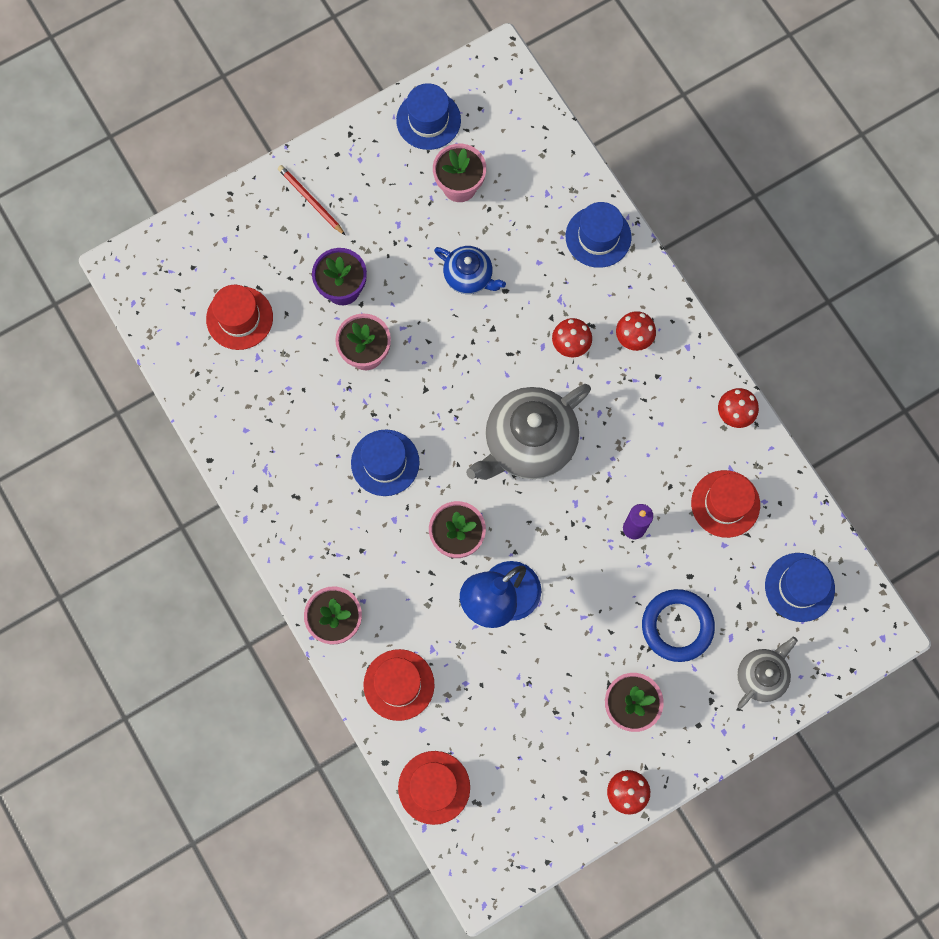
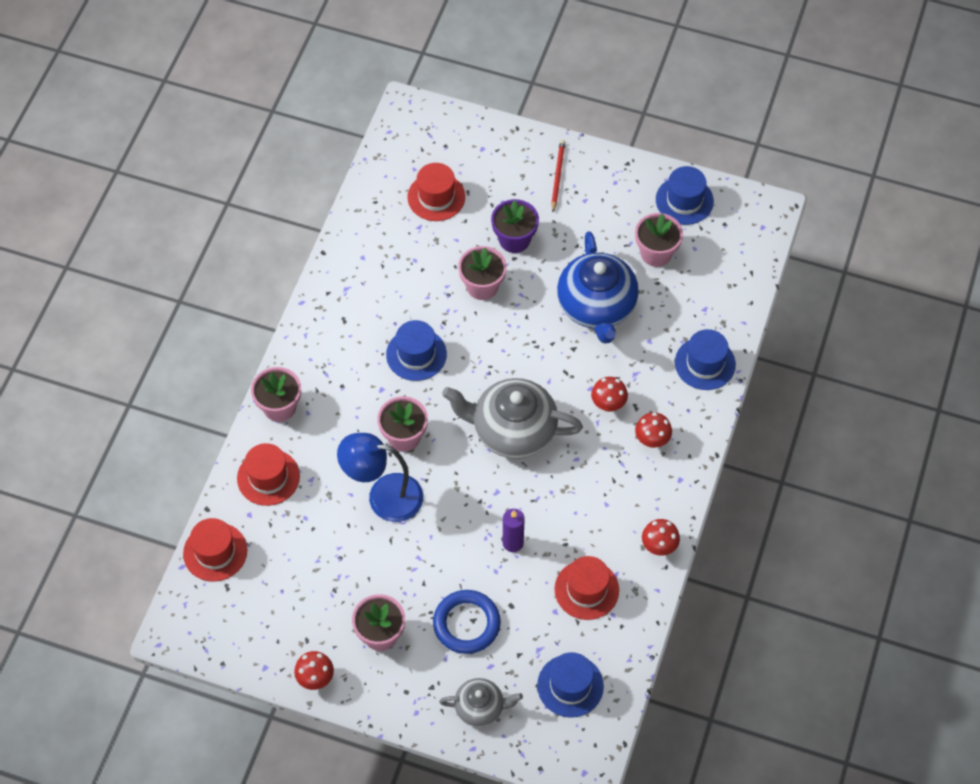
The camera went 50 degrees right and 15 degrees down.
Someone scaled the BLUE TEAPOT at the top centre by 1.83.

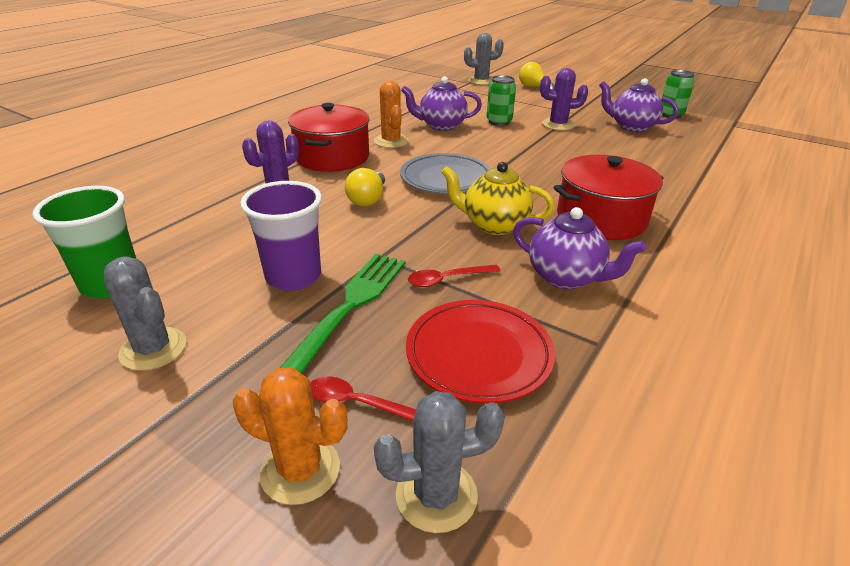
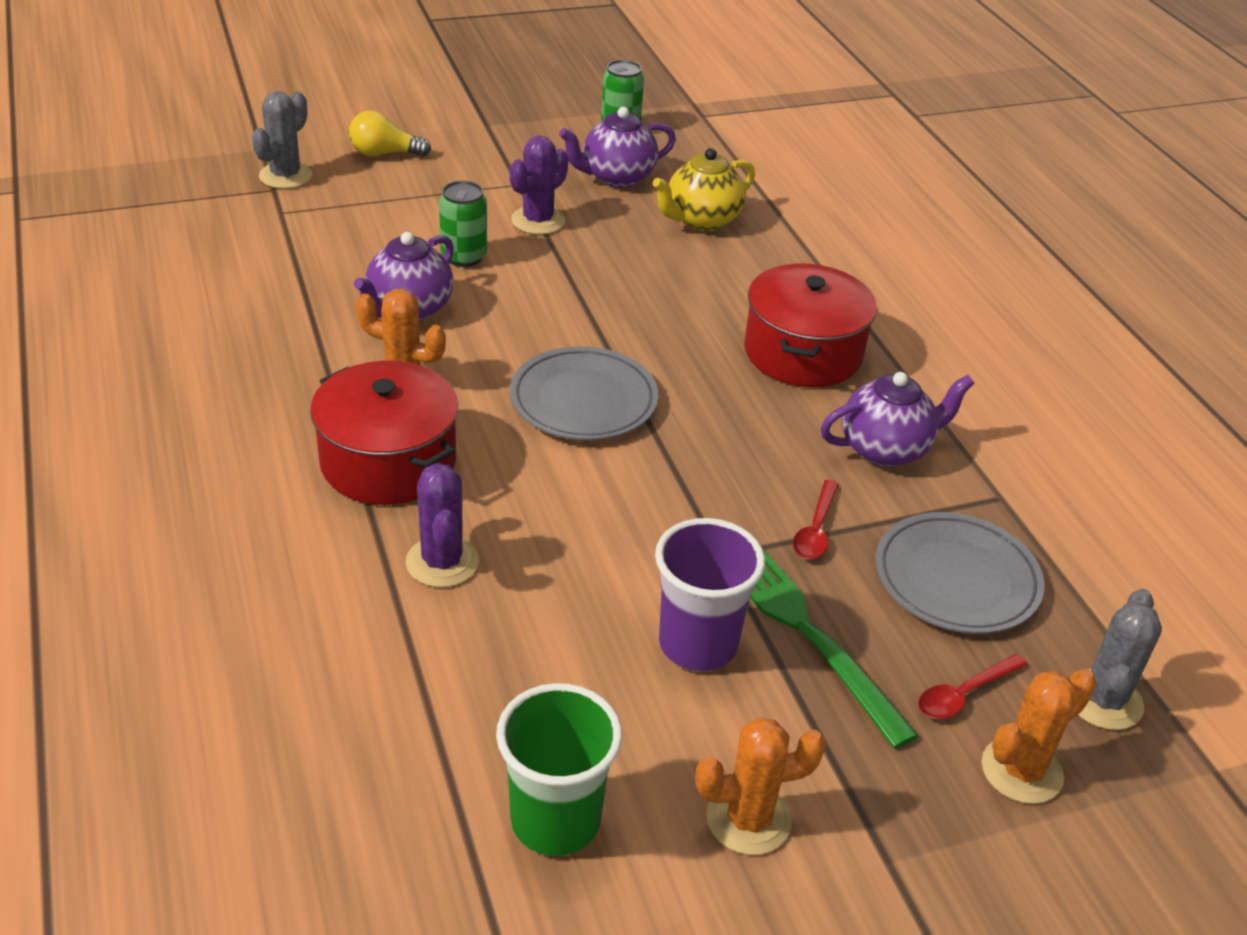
The camera went 55 degrees left and 5 degrees up.
Someone took away the YELLOW LIGHT BULB (no. 1 from left) at the top centre.
Someone carried the YELLOW TEAPOT from the centre to the top centre.
Someone repainted the GREY CACTUS (no. 1 from left) at the middle left, which became the ORANGE CACTUS (no. 2 from left) at the bottom centre.
Someone repainted the RED PLATE at the centre, which became the GREY PLATE (no. 2 from left) at the middle right.

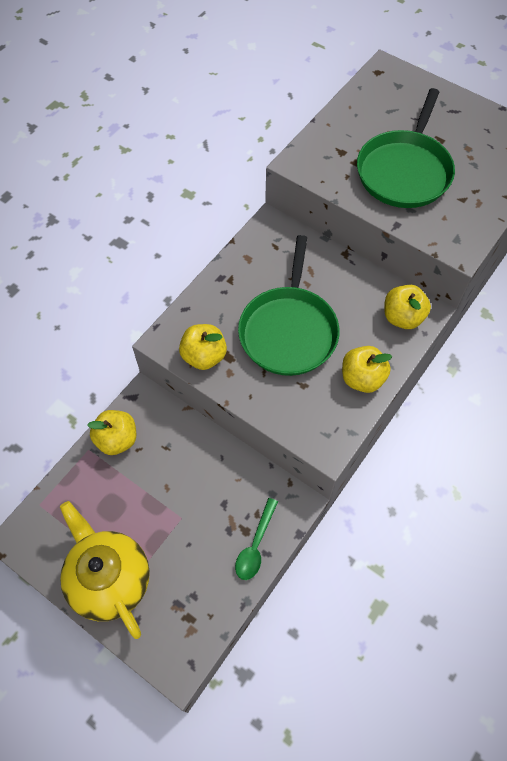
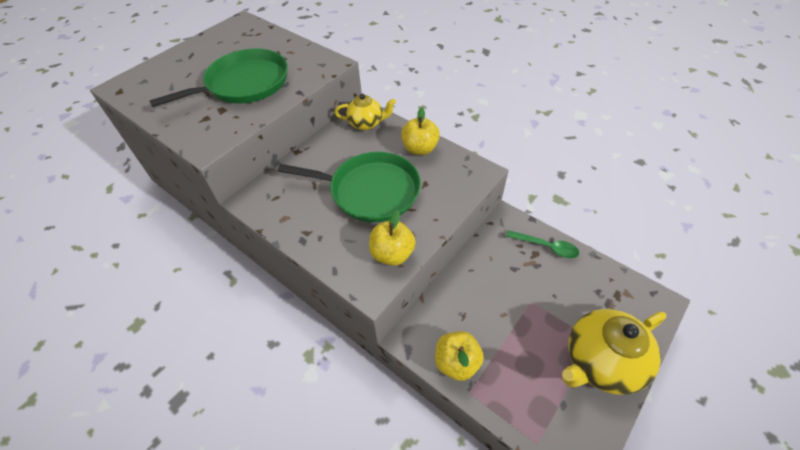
The camera went 85 degrees left and 10 degrees down.
Someone swapped the YELLOW APPLE (no. 4 from left) at the middle right for the YELLOW TEAPOT (no. 1 from left) at the top centre.
Someone rotated the GREEN PAN (no. 2 from left in the first image) at the top right by 60 degrees counterclockwise.

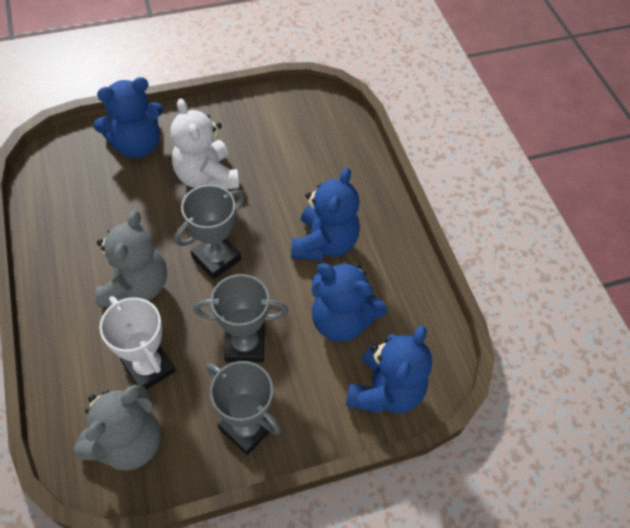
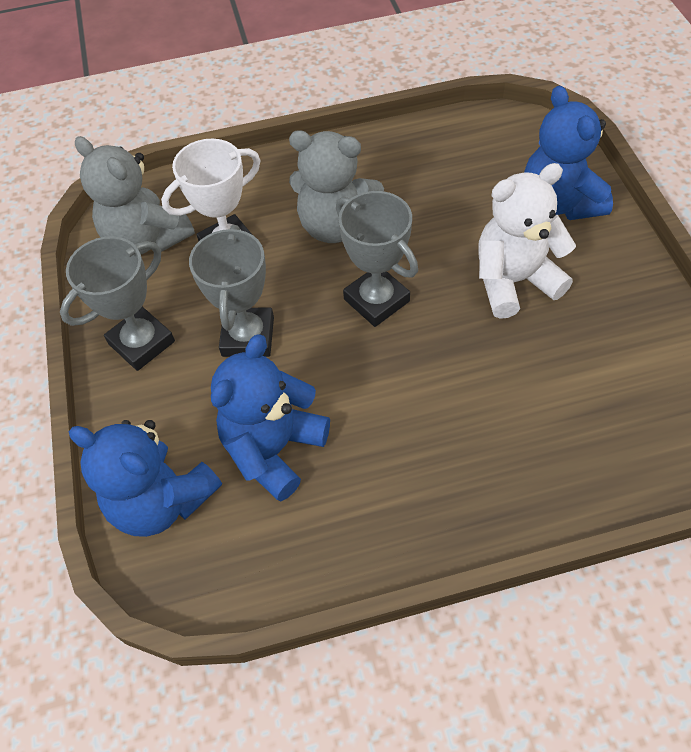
The camera went 100 degrees right and 0 degrees up.
Someone took away the BLUE TEDDY BEAR (no. 2 from left) at the centre.

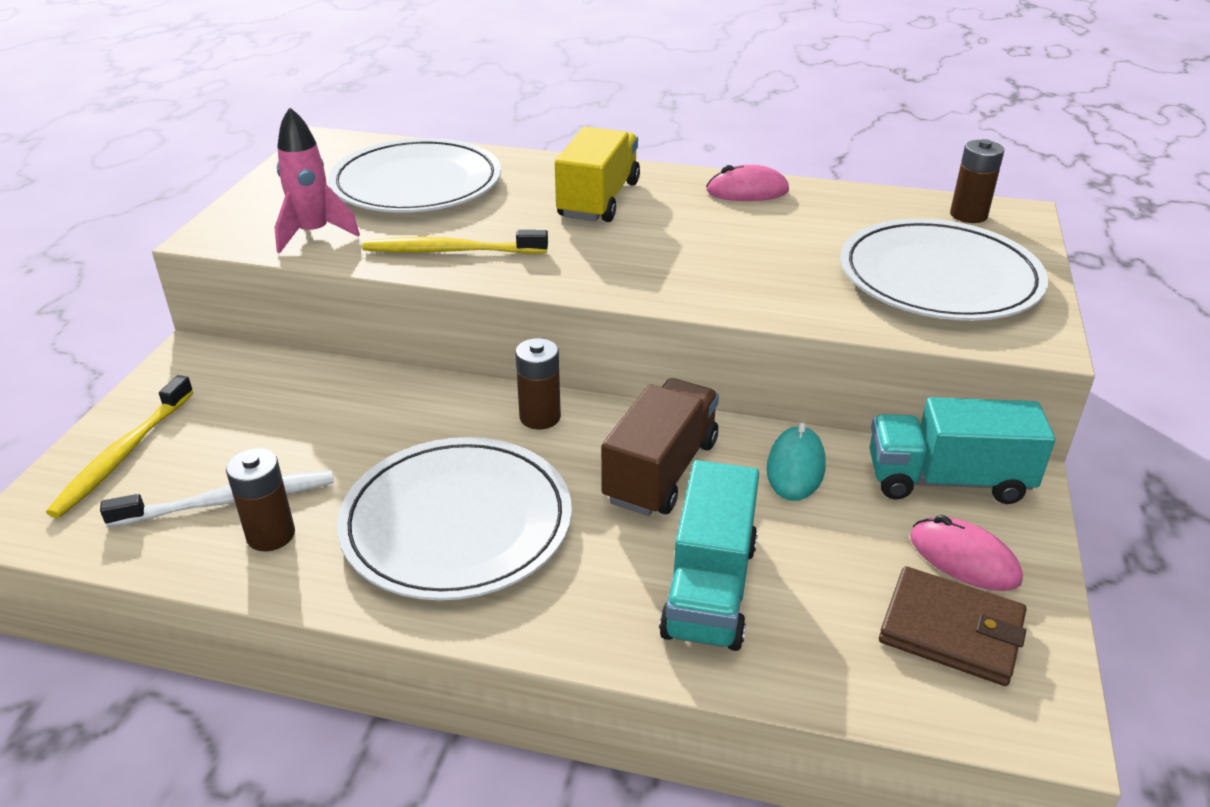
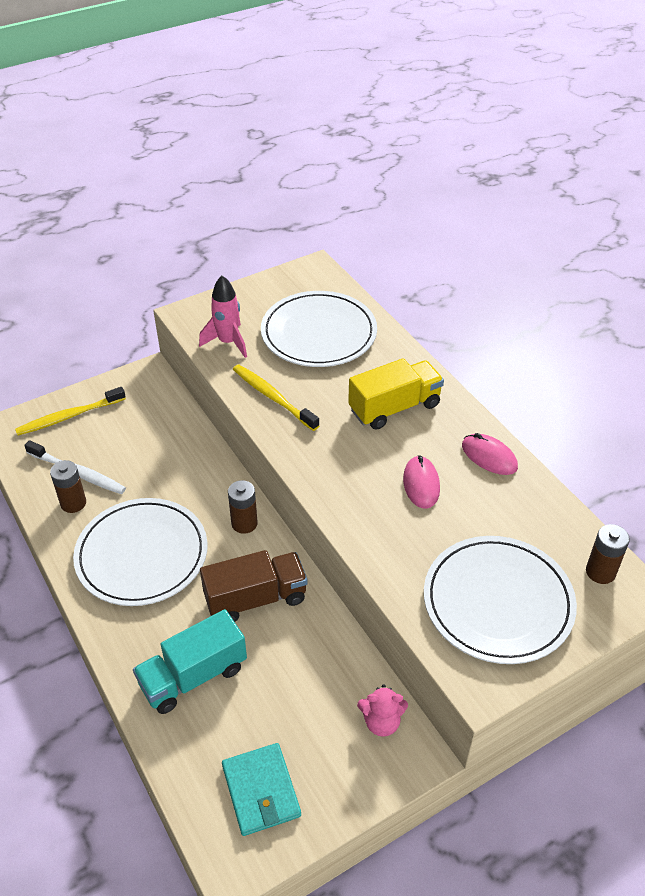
The camera went 45 degrees right and 10 degrees up.
Someone took away the TURQUOISE MOUSE at the centre.
Someone carried the PINK MOUSE (no. 2 from left in the first image) from the bottom right to the centre.
Someone swapped the TURQUOISE TRUCK (no. 2 from left) at the middle right for the PINK TEDDY BEAR at the bottom centre.
Someone repainted the BROWN WALLET at the bottom right, which became the TURQUOISE WALLET at the bottom centre.

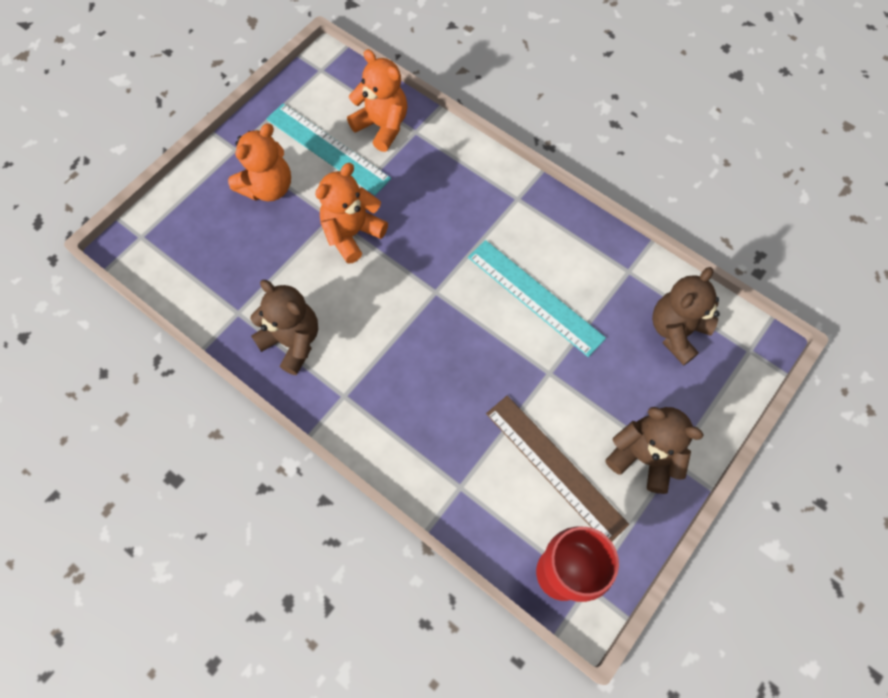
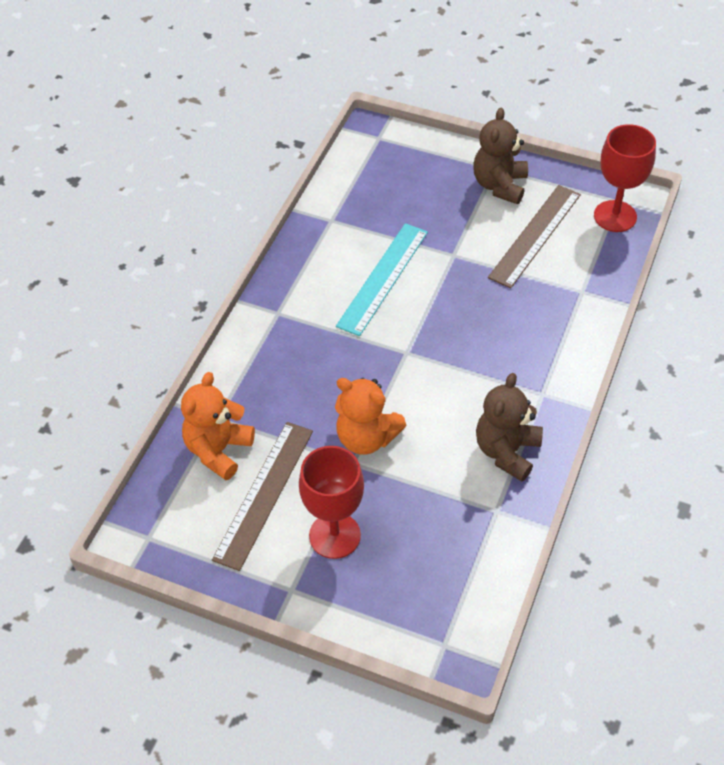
The camera went 105 degrees left and 15 degrees down.
Someone took away the BROWN TEDDY BEAR (no. 3 from left) at the middle right.
Someone swapped the ORANGE TEDDY BEAR (no. 1 from left) at the top left for the RED GOBLET (no. 1 from left) at the centre.
Someone repainted the TURQUOISE RULER (no. 1 from left) at the top centre, which became the BROWN RULER (no. 1 from left) at the centre.

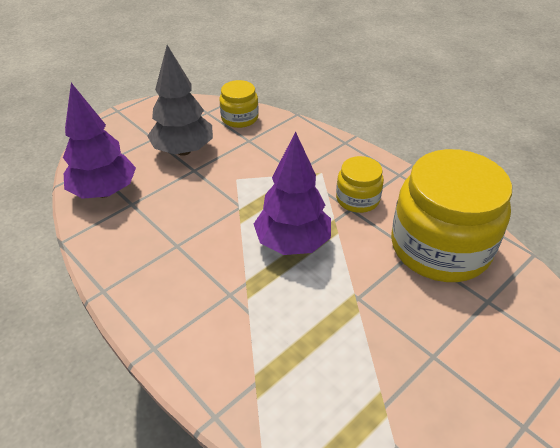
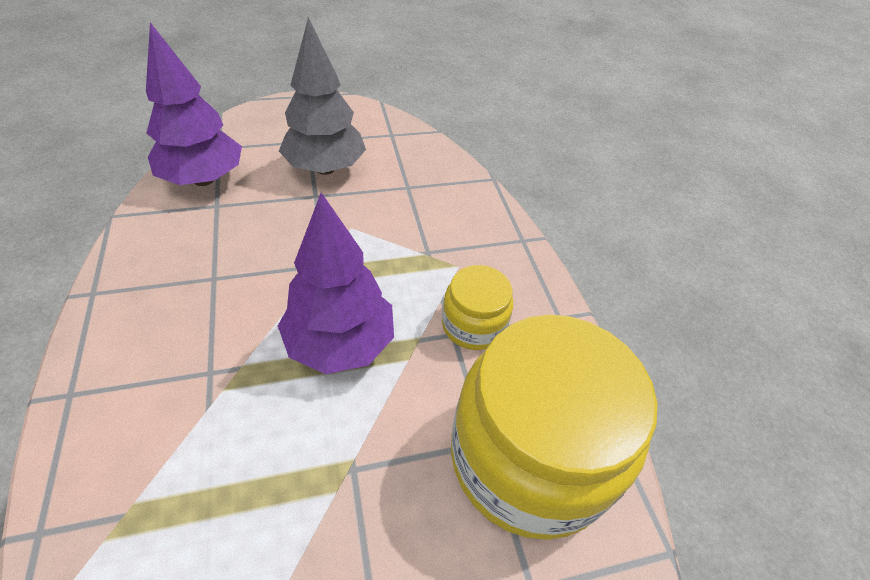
The camera went 25 degrees right and 5 degrees up.
Someone took away the YELLOW JAR (no. 1 from left) at the top centre.

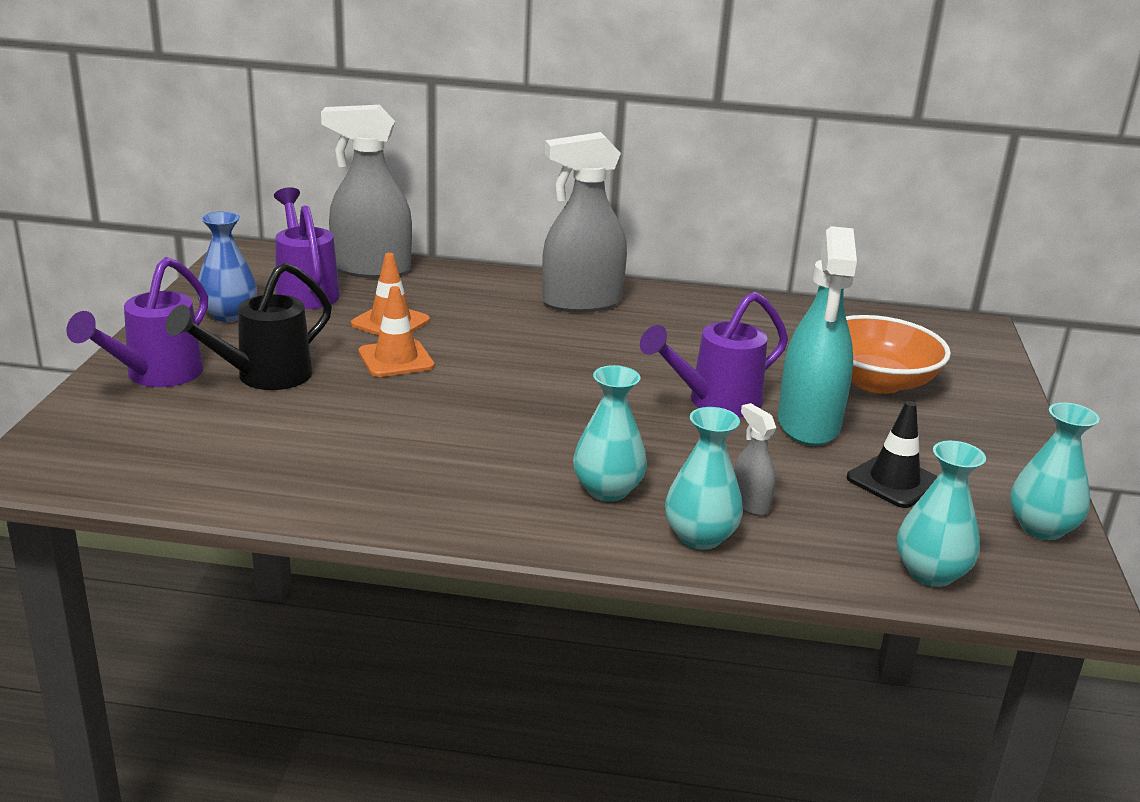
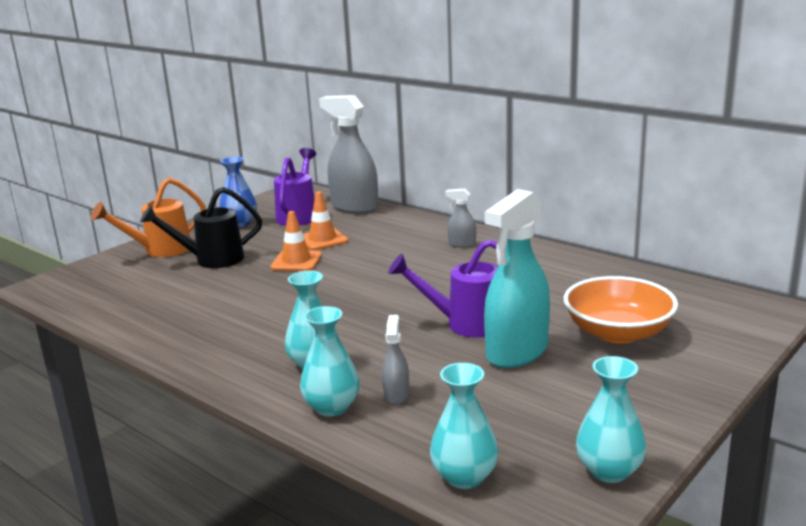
The camera went 35 degrees right and 5 degrees down.
Someone took away the BLACK TRAFFIC CONE at the middle right.
Someone repainted the PURPLE WATERING CAN (no. 1 from left) at the middle left, which became the ORANGE WATERING CAN at the middle left.
Someone scaled the GREY SPRAY BOTTLE (no. 2 from left in the first image) at the top centre by 0.46.

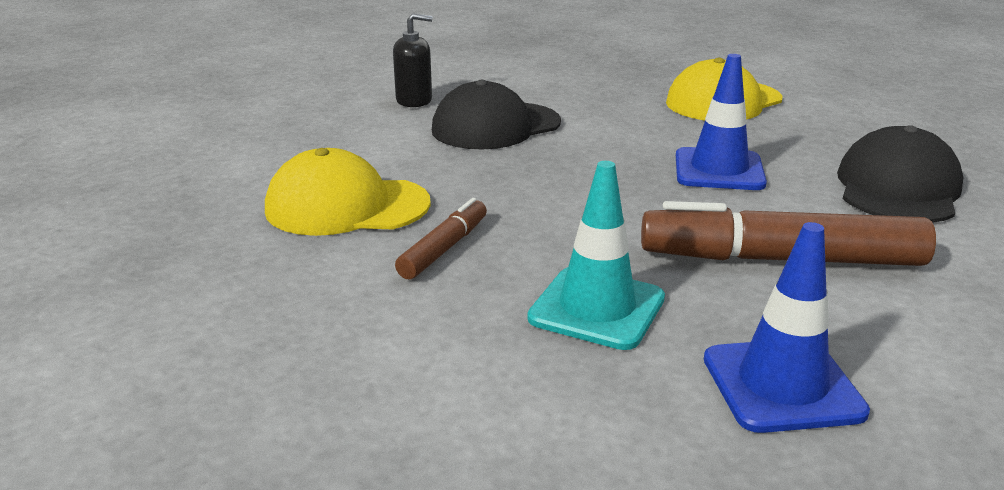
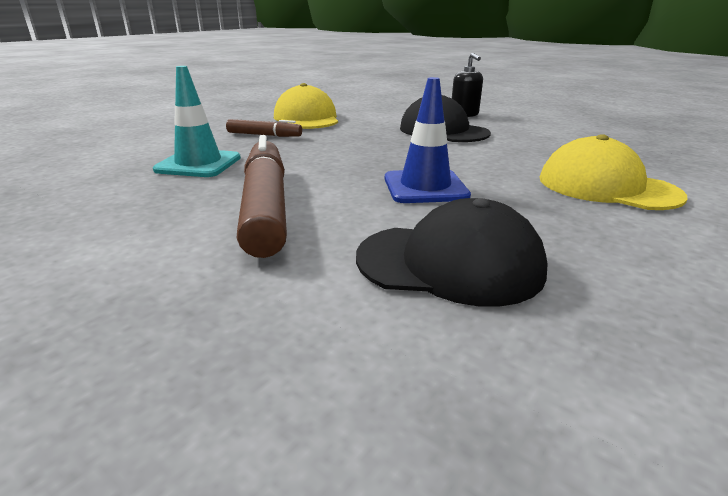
The camera went 75 degrees right and 0 degrees up.
Someone took away the BLUE TRAFFIC CONE (no. 2 from left) at the bottom right.

